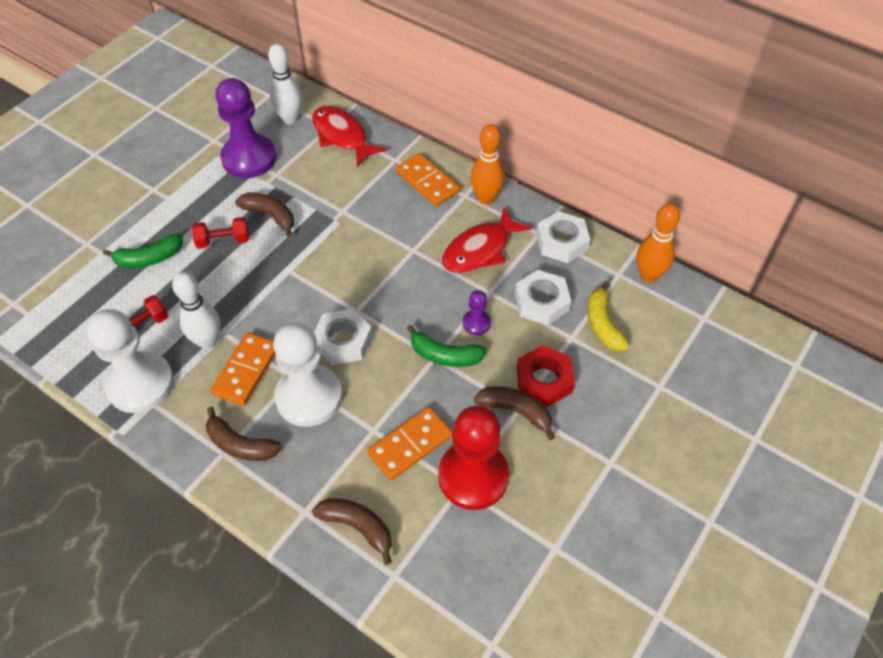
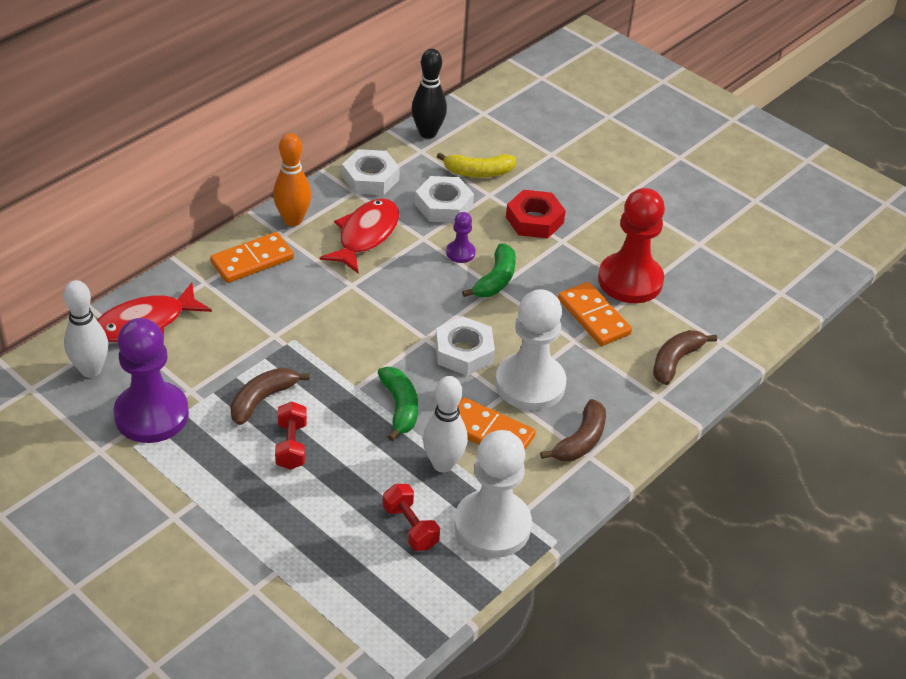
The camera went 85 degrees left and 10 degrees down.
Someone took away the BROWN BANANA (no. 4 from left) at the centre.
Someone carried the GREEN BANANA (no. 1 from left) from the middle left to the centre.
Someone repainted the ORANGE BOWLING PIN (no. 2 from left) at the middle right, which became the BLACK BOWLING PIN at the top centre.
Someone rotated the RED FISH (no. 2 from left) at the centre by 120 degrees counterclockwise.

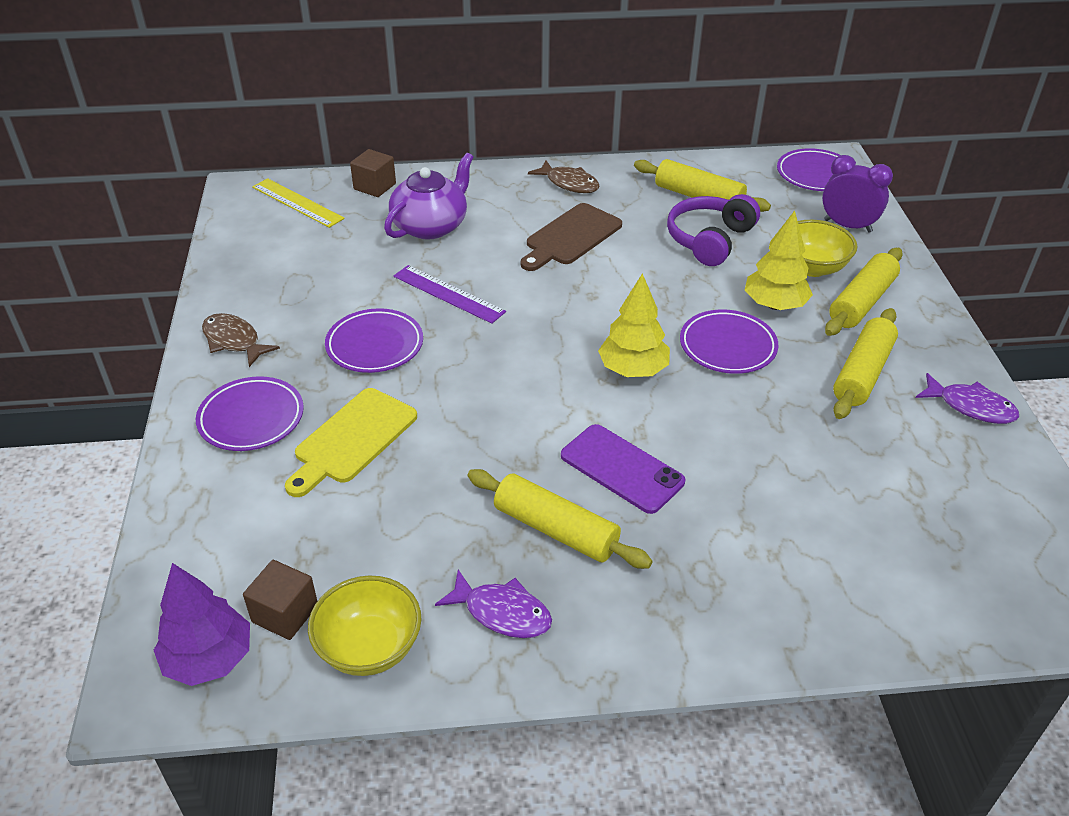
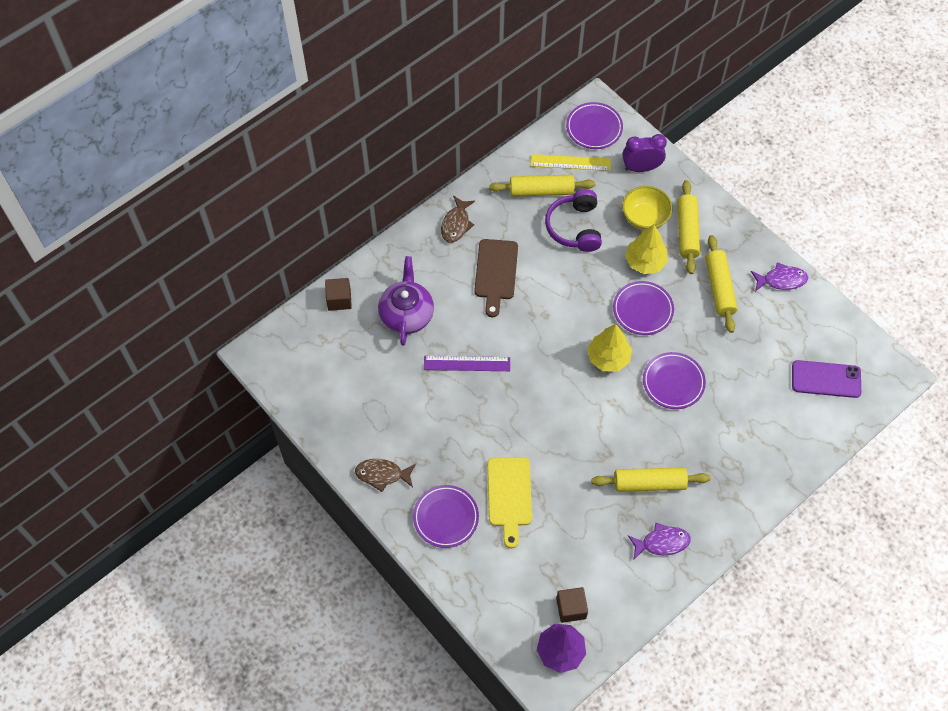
The camera went 35 degrees left and 20 degrees up.
Someone took away the YELLOW BOWL (no. 1 from left) at the bottom centre.
Someone carried the YELLOW RULER from the top left to the top centre.
Someone carried the PURPLE PLATE (no. 2 from left in the first image) from the centre to the middle right.
Someone carried the PURPLE PHONE from the centre to the middle right.
Someone rotated the BROWN FISH (no. 2 from left) at the top centre by 105 degrees clockwise.

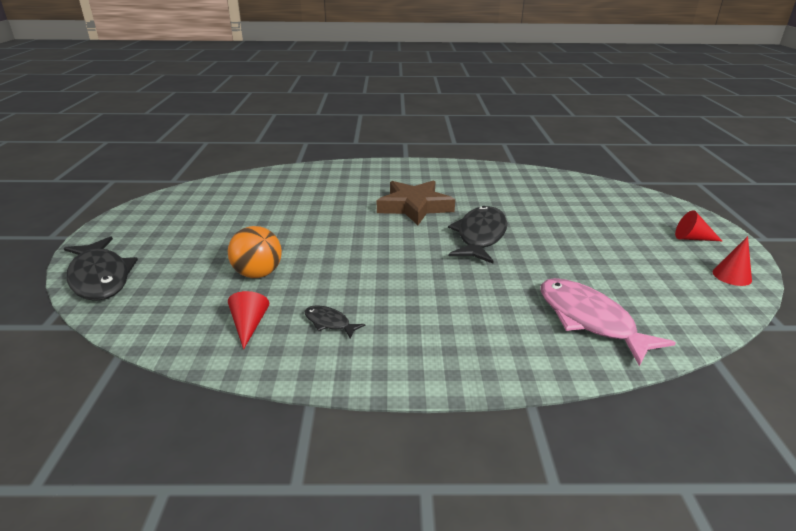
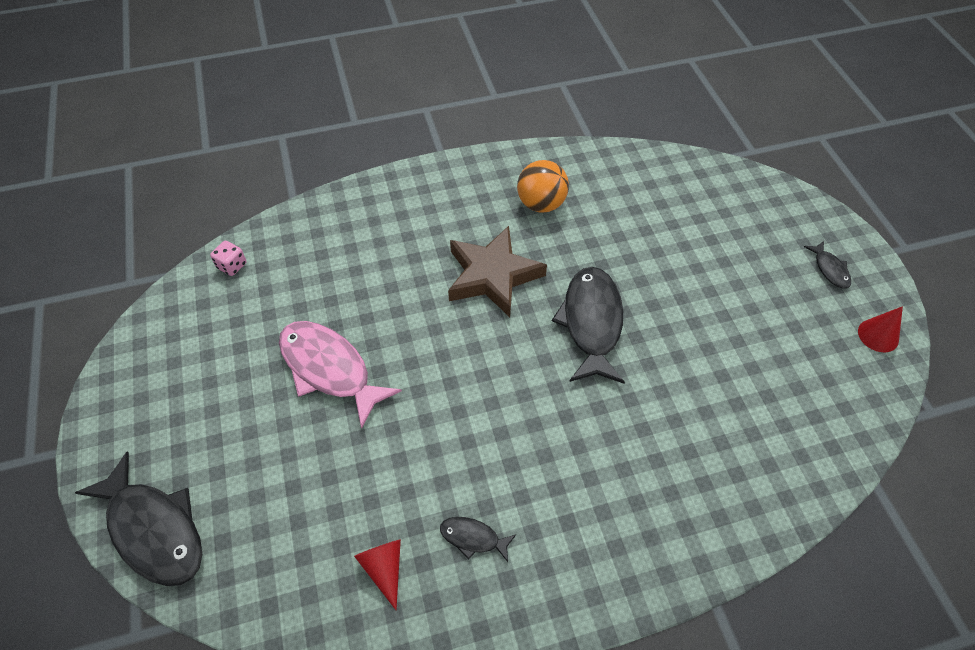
The camera went 15 degrees left and 25 degrees up.
Someone put down the PINK DICE at the middle left.
Someone carried the ORANGE BALL from the middle left to the top centre.
Someone carried the PINK FISH from the middle right to the centre.
Someone swapped the RED CONE (no. 2 from left) at the middle right for the BLACK FISH (no. 4 from left) at the middle right.

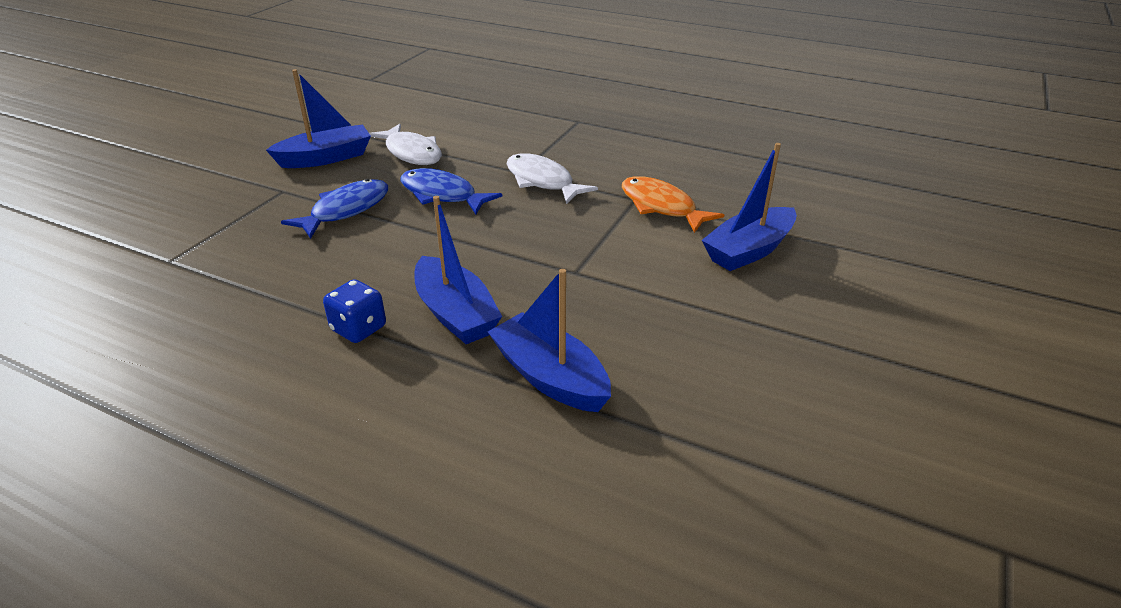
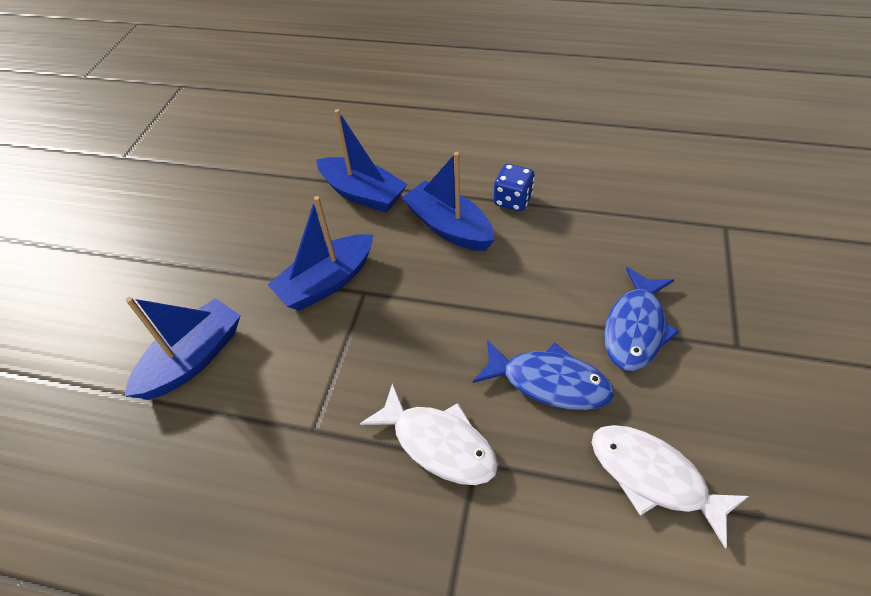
The camera went 170 degrees right and 15 degrees up.
Someone took away the ORANGE FISH at the centre.
Someone carried the BLUE BOAT (no. 1 from left in the first image) from the top left to the centre.

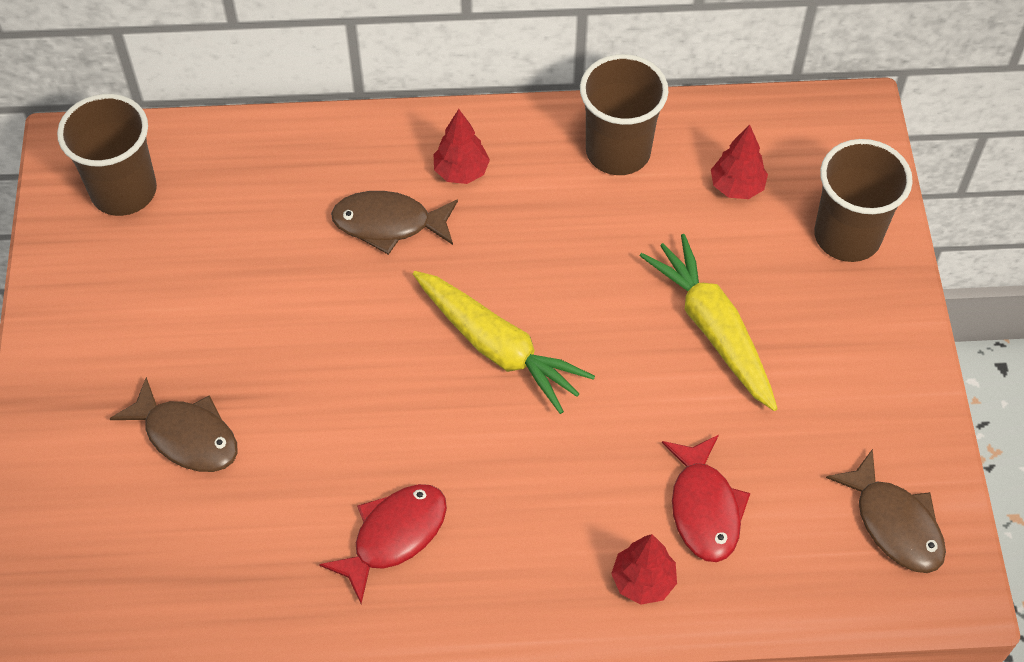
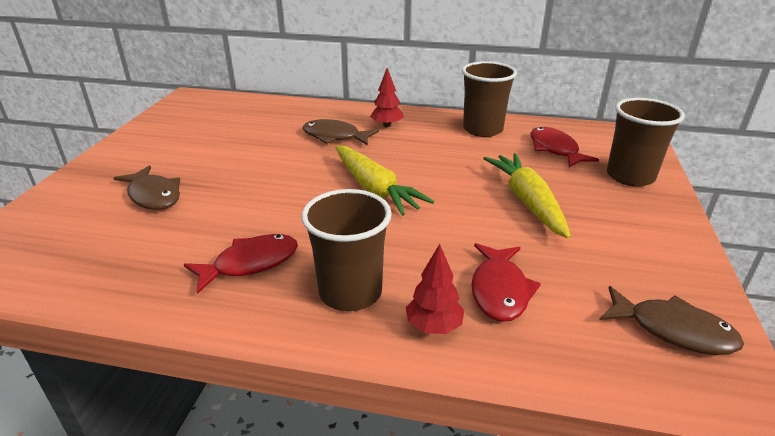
The camera went 15 degrees right and 25 degrees down.
Someone carried the BROWN CUP (no. 1 from left) from the top left to the centre.
Someone swapped the RED TREE (no. 3 from left) at the top right for the RED FISH (no. 3 from left) at the middle right.
Someone rotated the BROWN FISH (no. 3 from left) at the bottom right by 45 degrees counterclockwise.

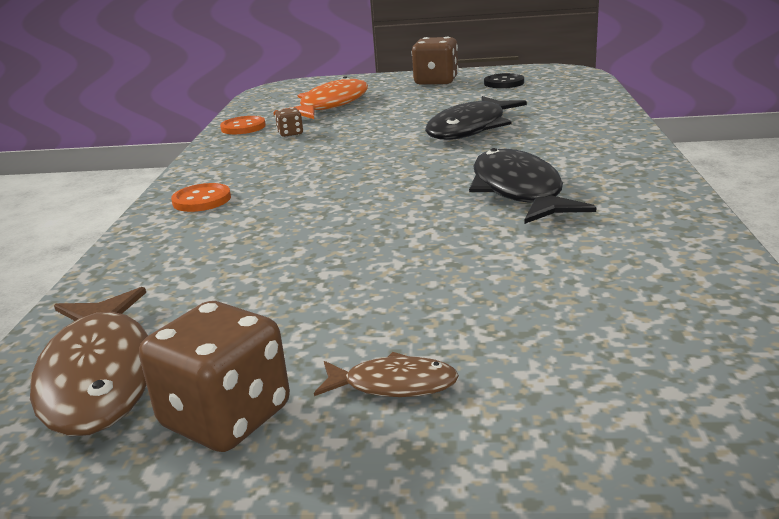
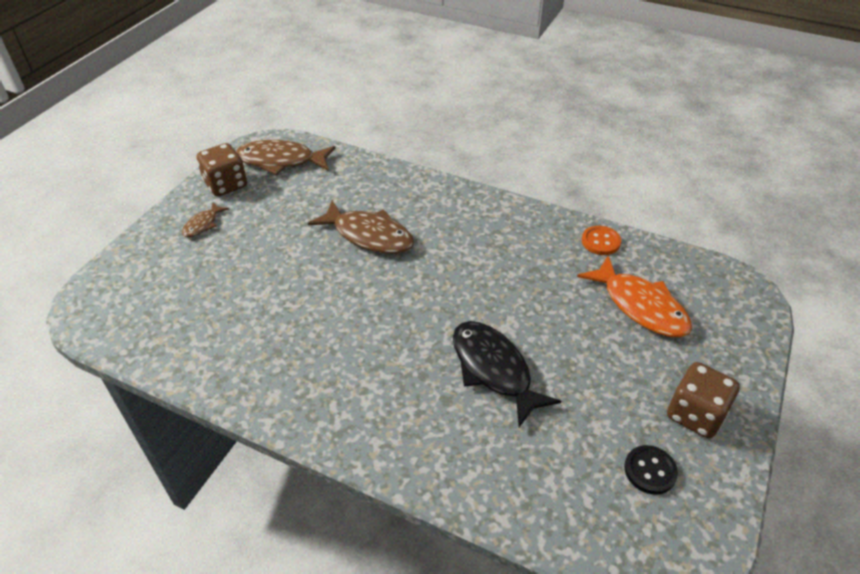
The camera went 110 degrees right and 20 degrees up.
Someone took away the ORANGE BUTTON (no. 1 from left) at the middle left.
Someone took away the BROWN DICE (no. 2 from left) at the top centre.
Someone took away the BLACK FISH (no. 2 from left) at the middle right.
Someone put down the BROWN FISH (no. 3 from left) at the centre.

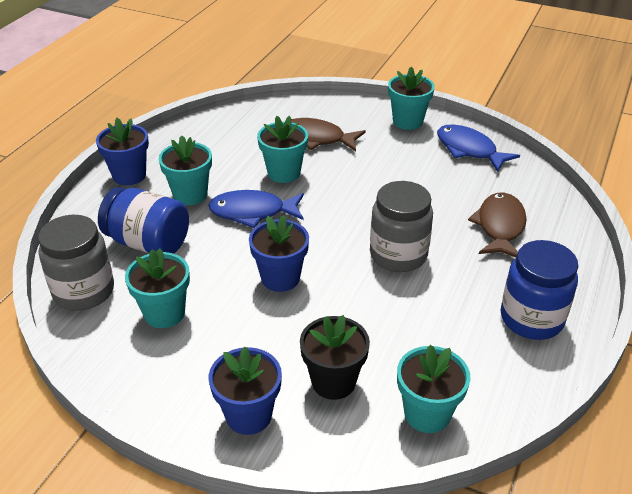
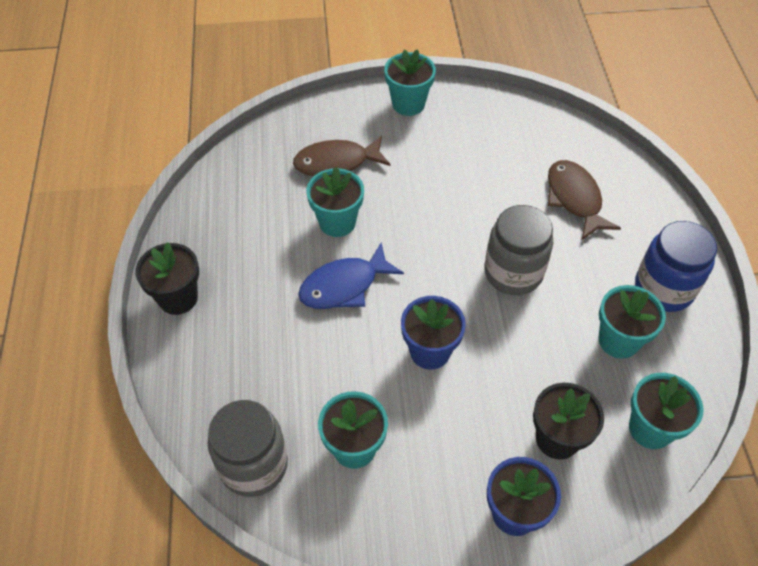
The camera went 30 degrees left and 15 degrees up.
Someone took away the BLUE JAR (no. 1 from left) at the middle left.
Someone took away the BLUE FISH (no. 2 from left) at the top right.
Someone carried the TURQUOISE FLOWER POT (no. 2 from left in the first image) from the middle left to the middle right.
Someone repainted the BLUE FLOWER POT (no. 1 from left) at the top left, which became the BLACK FLOWER POT (no. 1 from left) at the middle left.

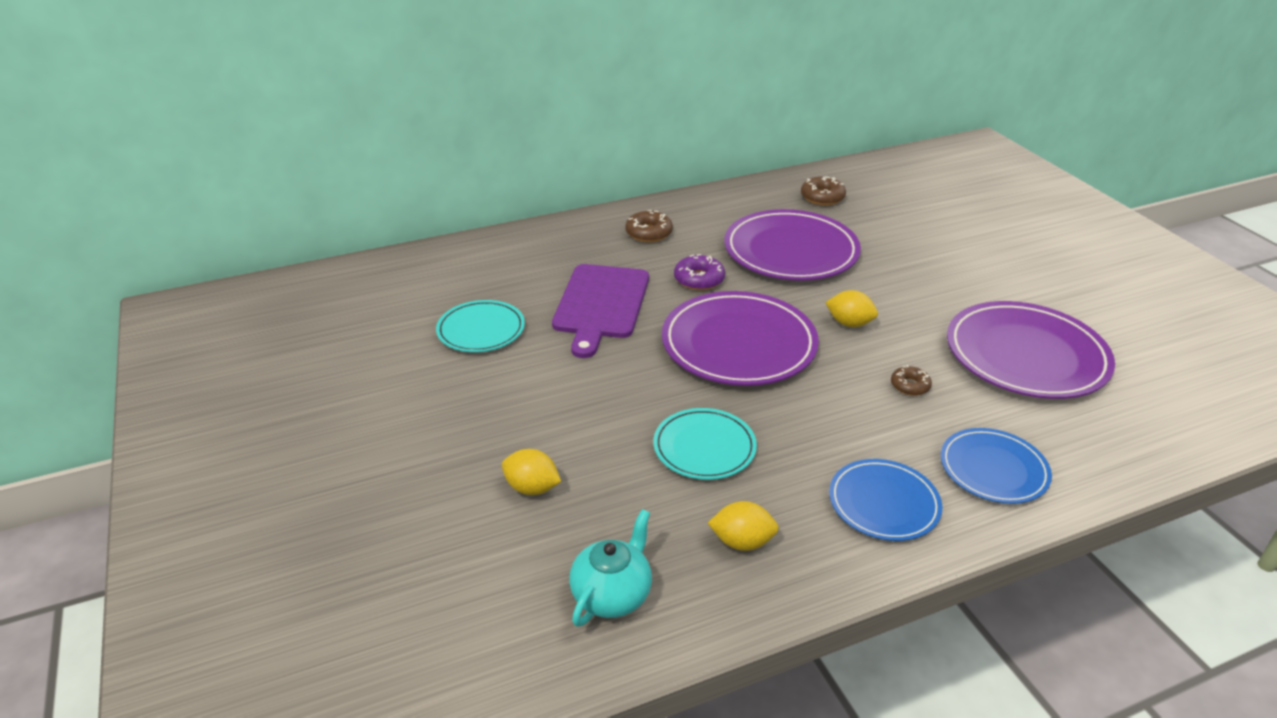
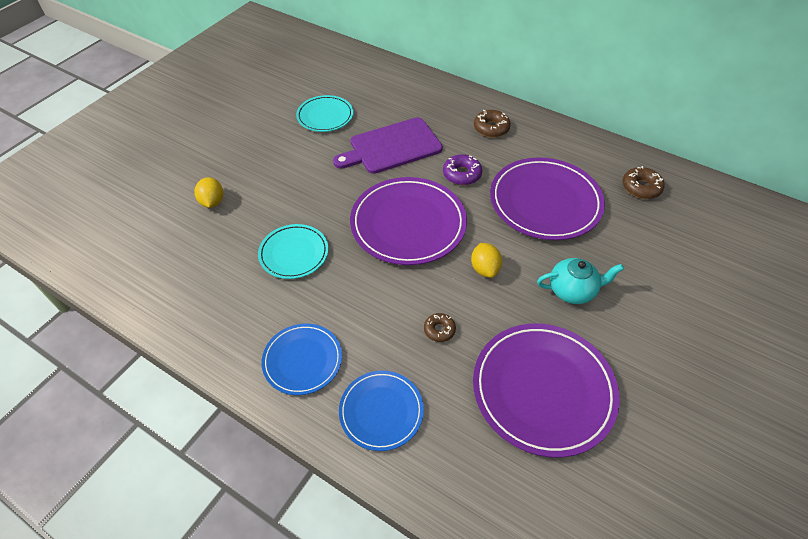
The camera went 55 degrees right and 15 degrees up.
Someone took away the YELLOW LEMON (no. 2 from left) at the bottom centre.
Someone carried the TURQUOISE TEAPOT from the bottom centre to the middle right.

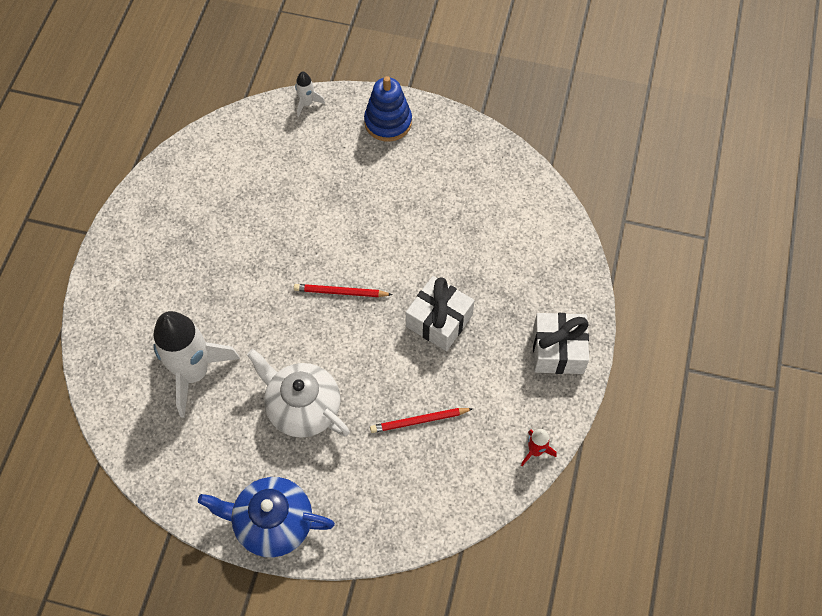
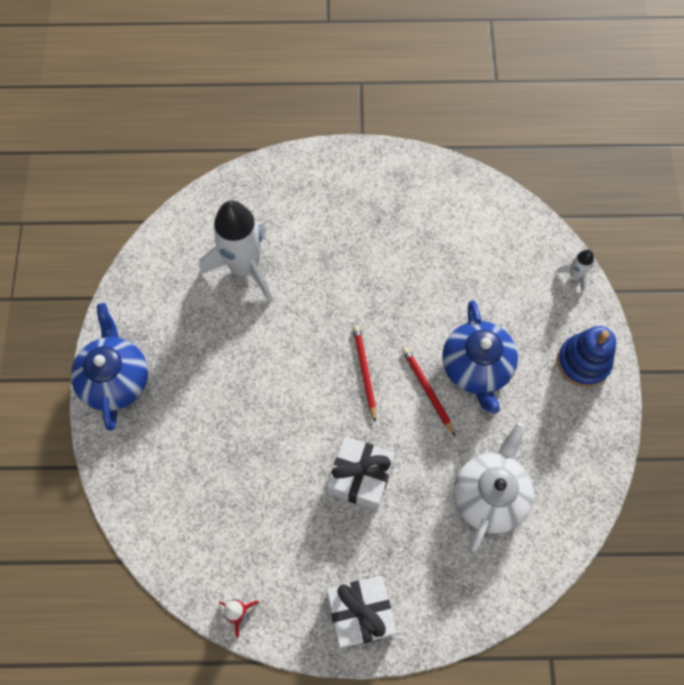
The camera went 75 degrees right and 5 degrees up.
Someone put down the BLUE TEAPOT (no. 2 from left) at the middle right.
Someone carried the WHITE TEAPOT from the centre to the bottom right.
Someone carried the RED PENCIL (no. 2 from left) from the bottom centre to the centre.

